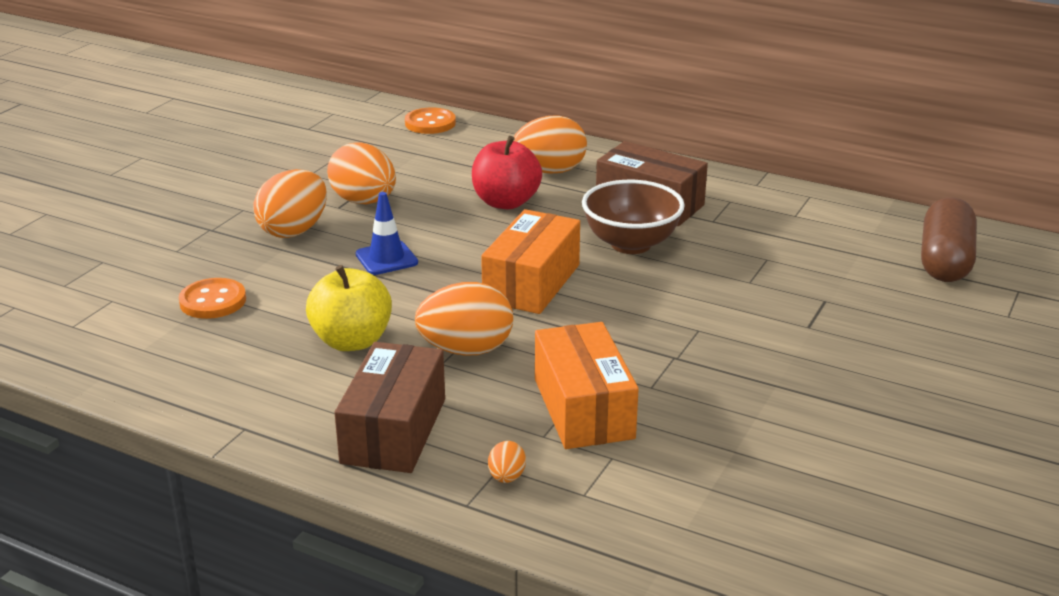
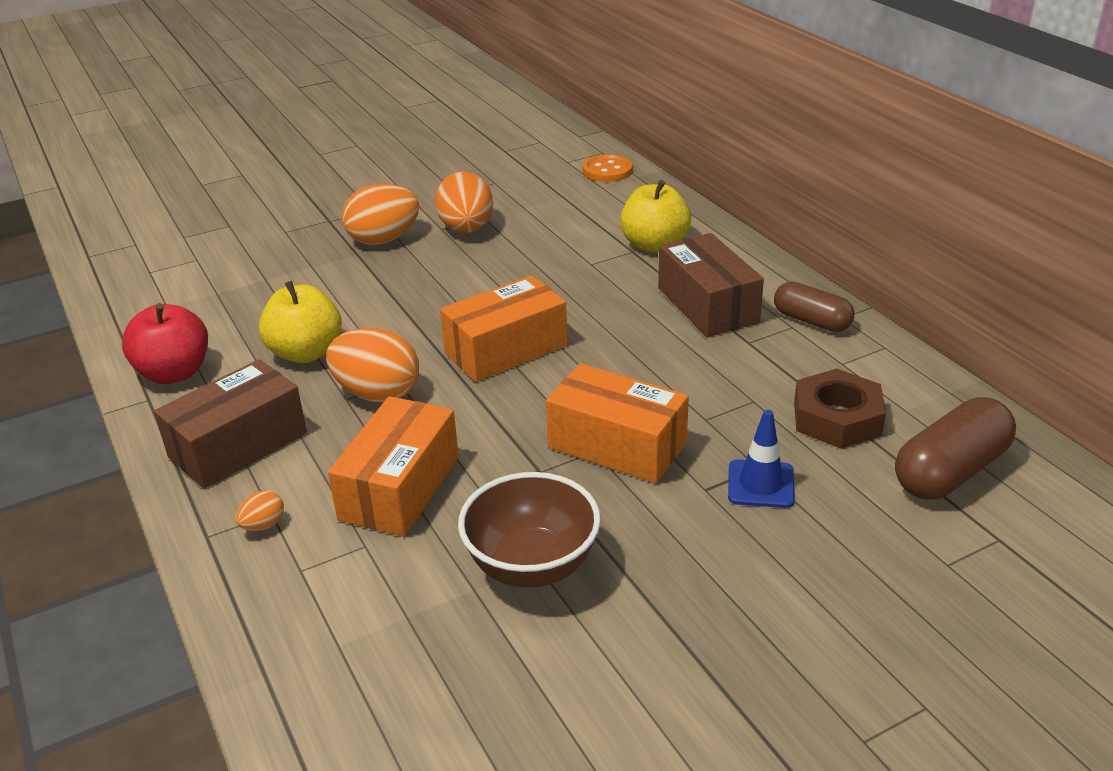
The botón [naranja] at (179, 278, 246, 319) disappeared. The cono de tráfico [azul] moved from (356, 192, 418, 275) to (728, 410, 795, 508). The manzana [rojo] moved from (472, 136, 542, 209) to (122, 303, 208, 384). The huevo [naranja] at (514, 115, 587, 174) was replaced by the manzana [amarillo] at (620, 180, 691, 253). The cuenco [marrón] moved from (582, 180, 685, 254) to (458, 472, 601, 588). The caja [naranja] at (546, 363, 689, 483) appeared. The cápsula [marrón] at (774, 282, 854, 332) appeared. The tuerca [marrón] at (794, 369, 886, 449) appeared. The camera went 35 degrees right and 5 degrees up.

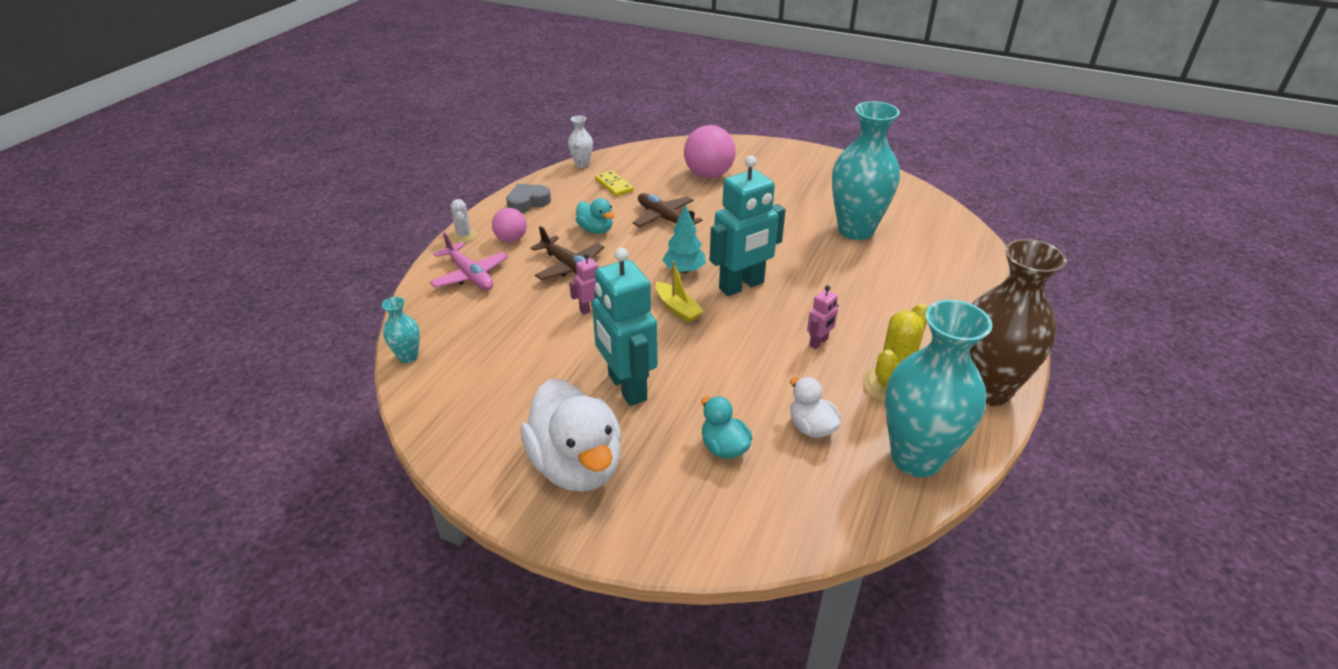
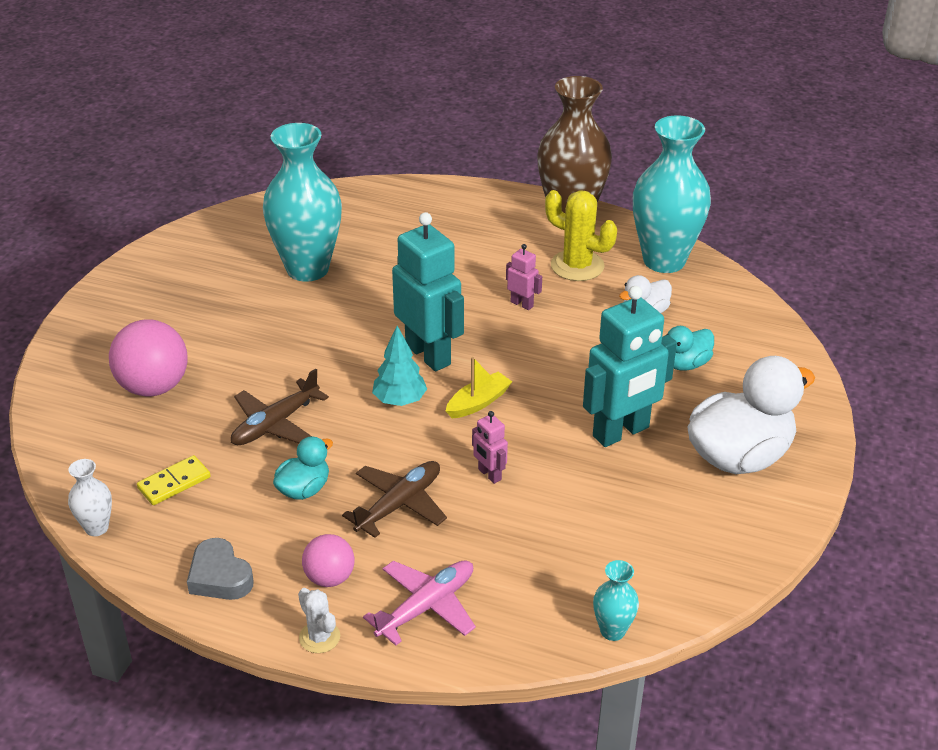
The cactus [blanco] at (450, 199, 477, 243) turned 75 degrees clockwise. The camera went 95 degrees left and 0 degrees up.

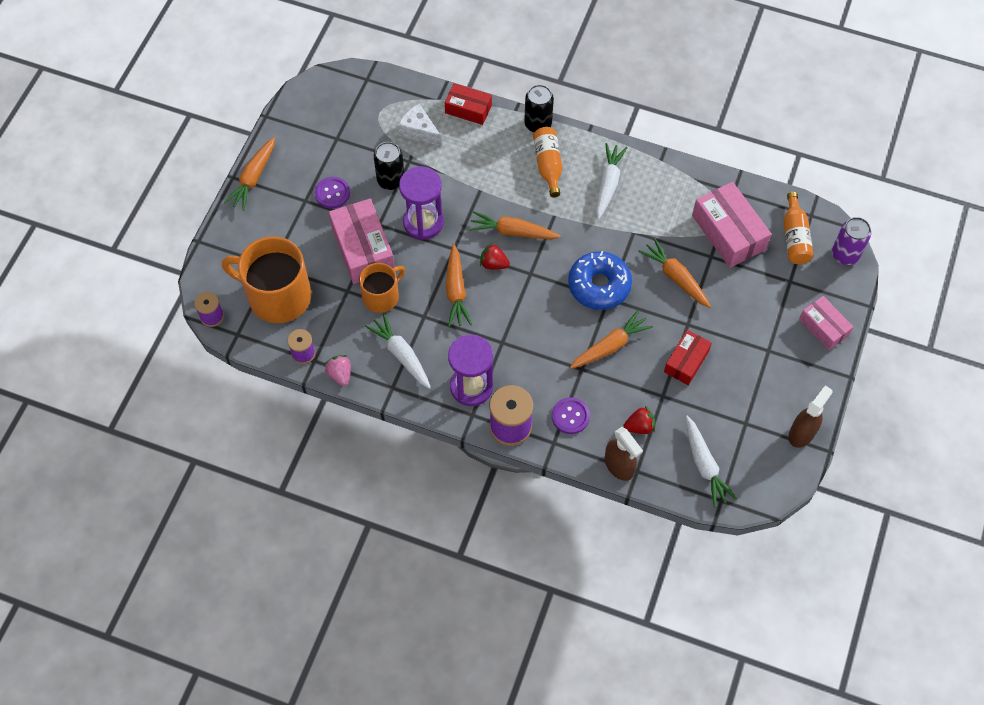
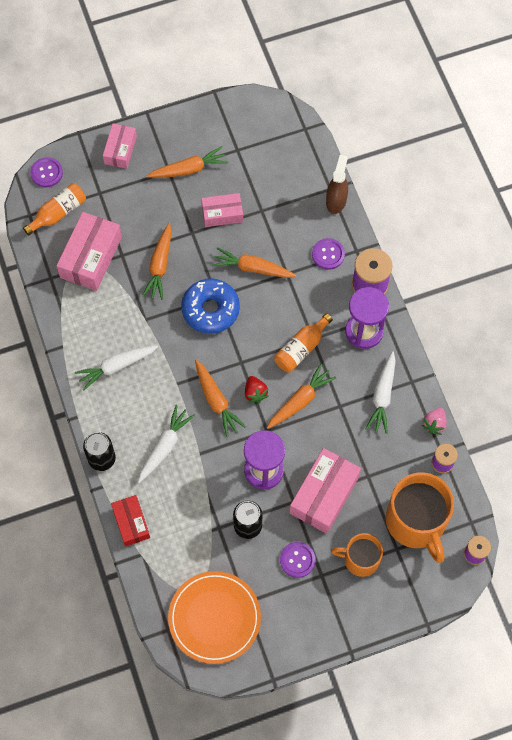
The zanahoria [naranja] moved from (224, 137, 275, 211) to (147, 146, 228, 178). The taza [naranja] moved from (359, 263, 405, 313) to (331, 533, 383, 577). The queso [blanco] at (398, 104, 442, 146) disappeared. The botella [naranja] moved from (533, 127, 562, 197) to (274, 313, 333, 372). The fresa [rojo] at (624, 406, 655, 434) disappeared. The caja [rojo] at (664, 330, 712, 385) became the caja [rosa] at (201, 193, 243, 227). The zanahoria [blanco] moved from (686, 416, 737, 508) to (138, 405, 195, 483). The pulverizador [marrón] at (788, 385, 833, 448) disappeared. The lata [morado] at (832, 217, 871, 265) was replaced by the botón [morado] at (30, 157, 63, 187). The plato [naranja] at (168, 571, 261, 664) appeared. The camera went 130 degrees left and 5 degrees up.

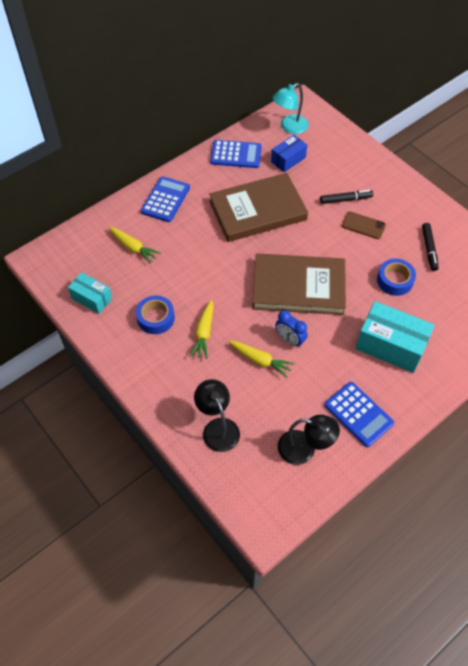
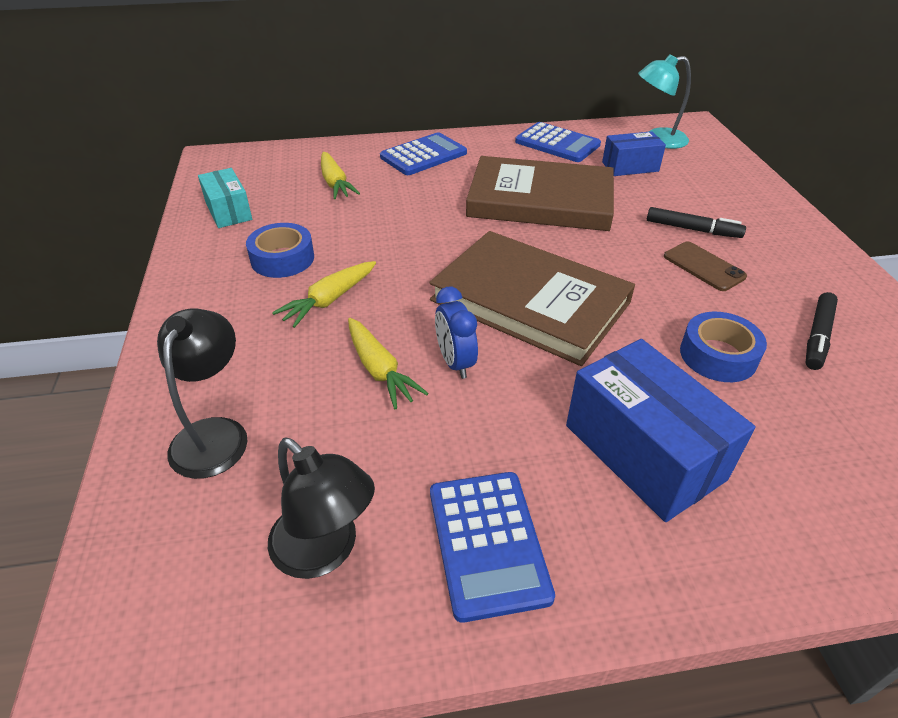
The caja [turquesa] at (355, 301, 435, 373) became the caja [azul] at (566, 339, 756, 522). The camera went 30 degrees right and 15 degrees down.

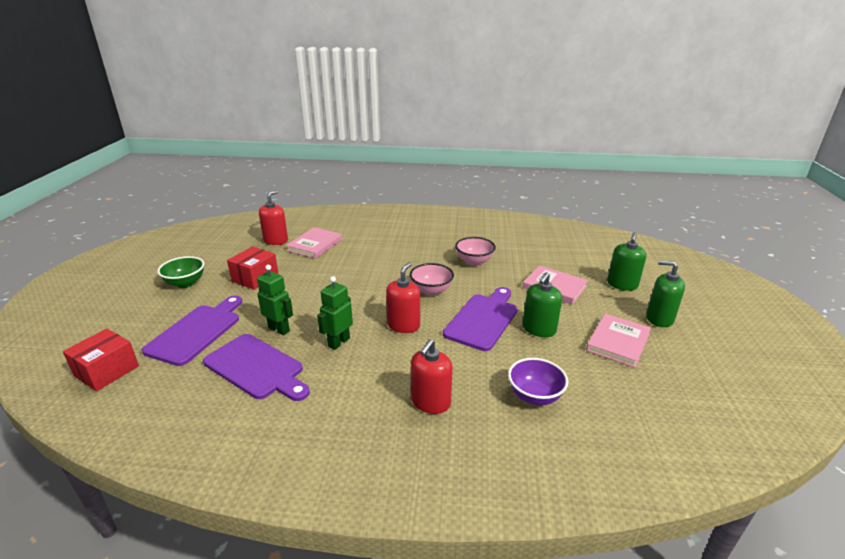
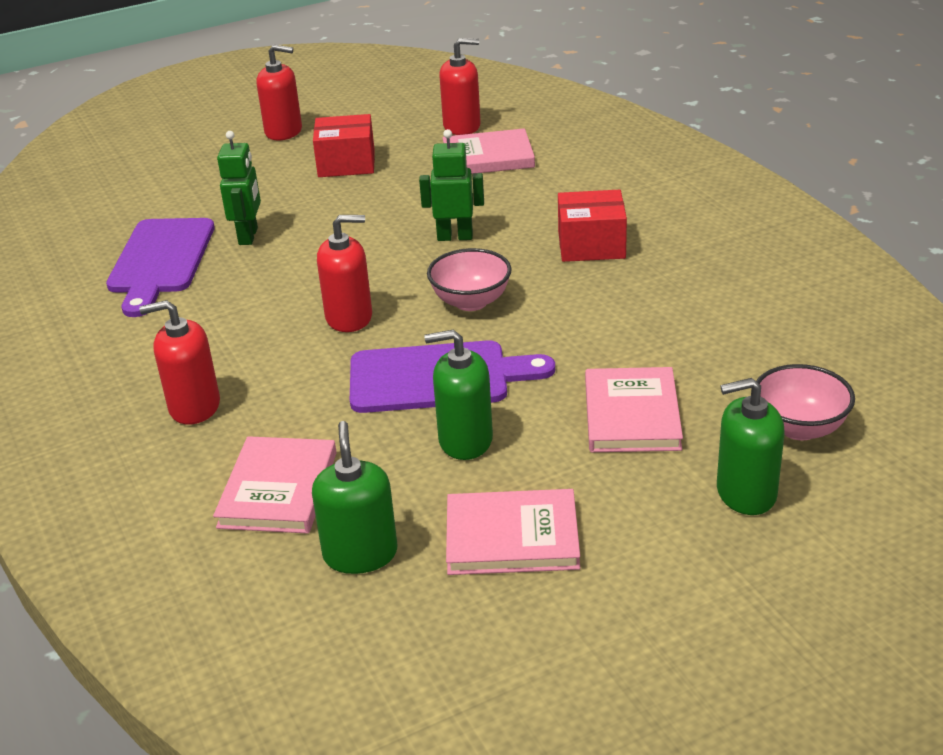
The caja [rojo] moved from (63, 329, 139, 391) to (558, 190, 627, 262). The tabla de cortar [morado] at (142, 296, 242, 366) disappeared. The cuenco [verde] at (157, 256, 204, 288) was replaced by the dispensador de jabón [rojo] at (257, 45, 302, 141). The robot [verde] moved from (317, 276, 353, 350) to (419, 129, 484, 241). The cuenco [rosa] moved from (455, 237, 496, 266) to (756, 364, 855, 440). The cuenco [morado] at (508, 358, 568, 405) was replaced by the libro [rosa] at (213, 436, 337, 534). The dispensador de jabón [verde] moved from (646, 260, 685, 327) to (312, 421, 398, 574). The camera went 60 degrees right and 5 degrees up.

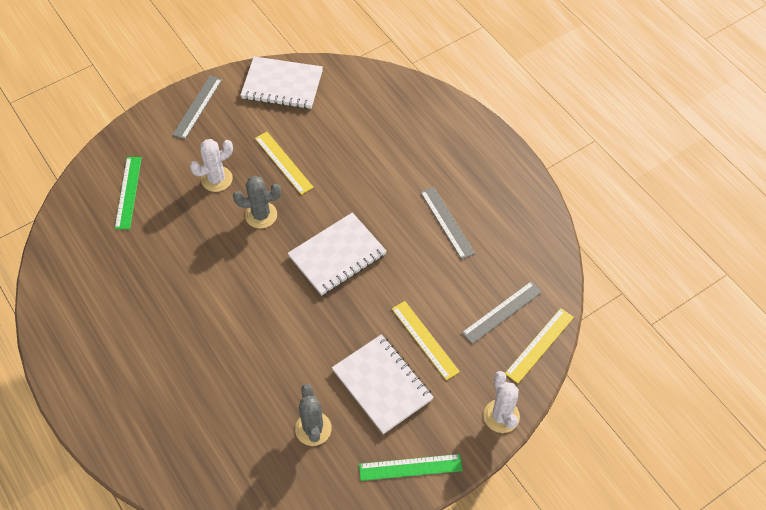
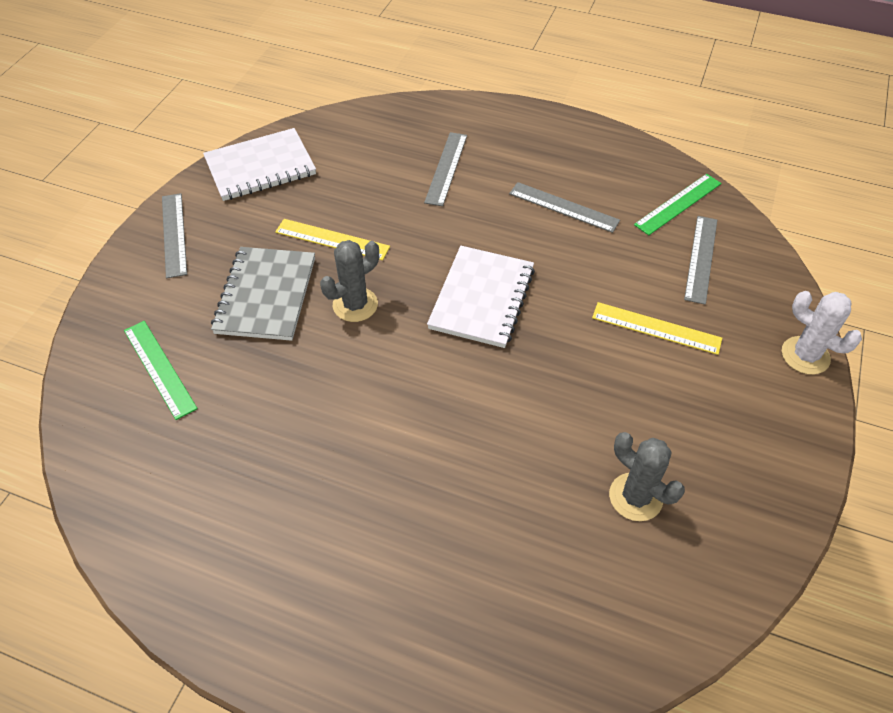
The cactus [blanco] at (190, 139, 233, 192) was replaced by the cuaderno [gris] at (211, 247, 315, 341). The cuaderno [blanco] at (332, 334, 434, 434) disappeared. The regla [verde] moved from (359, 454, 463, 481) to (634, 174, 722, 235). The regla [amarillo] at (505, 308, 574, 383) disappeared. The regla [gris] at (424, 132, 467, 206) appeared. The camera went 35 degrees left and 5 degrees down.

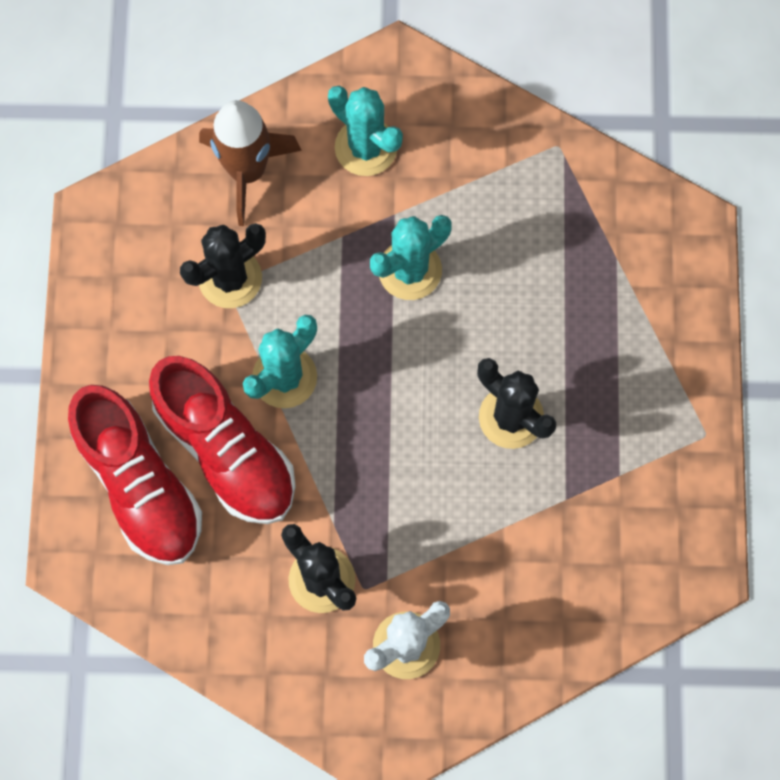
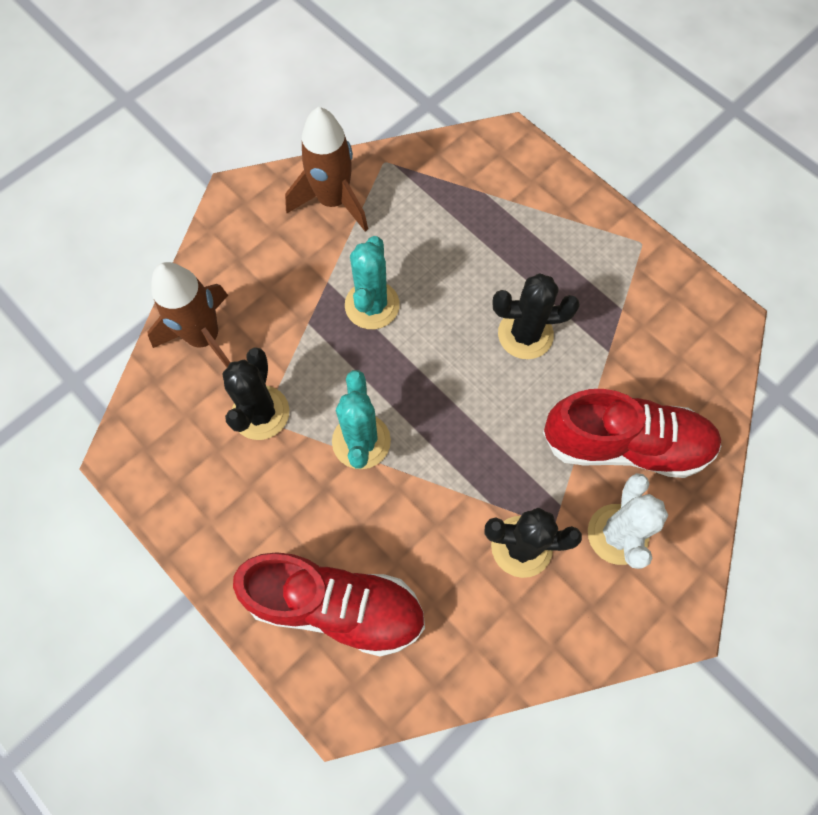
The zapato [rojo] moved from (149, 356, 296, 524) to (543, 389, 722, 478). The cactus [turquesa] at (328, 86, 403, 176) disappeared. The cohete [marrón] at (285, 107, 368, 232) appeared. The camera went 45 degrees left and 5 degrees down.

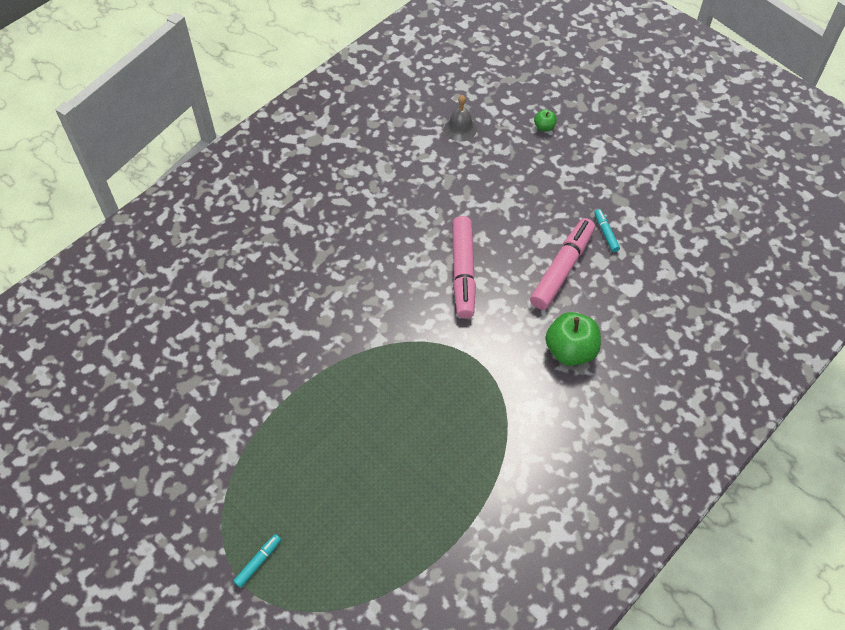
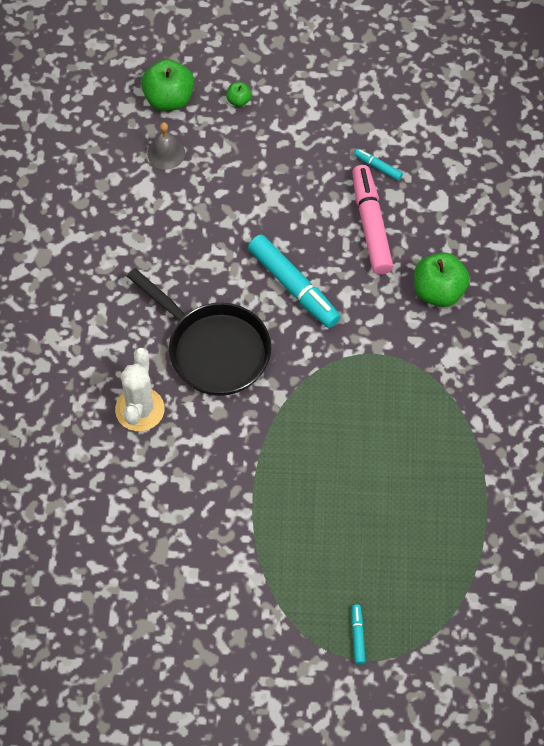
The rotulador [rosa] at (452, 216, 476, 319) became the rotulador [turquesa] at (248, 234, 341, 328). The cactus [blanco] at (115, 348, 165, 431) appeared. The sartén [negro] at (127, 268, 271, 396) appeared. The manzana [verde] at (141, 59, 194, 111) appeared. The camera went 40 degrees left and 5 degrees up.

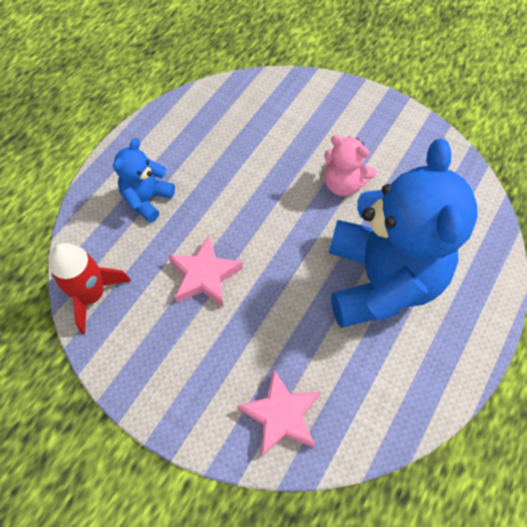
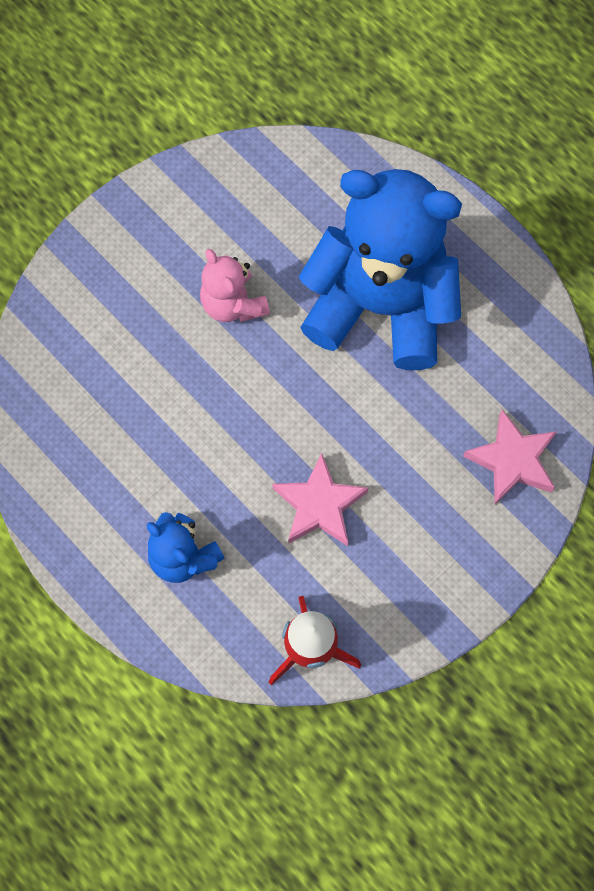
The osito [rosa] at (324, 135, 376, 196) turned 105 degrees clockwise. The camera went 75 degrees left and 10 degrees up.

